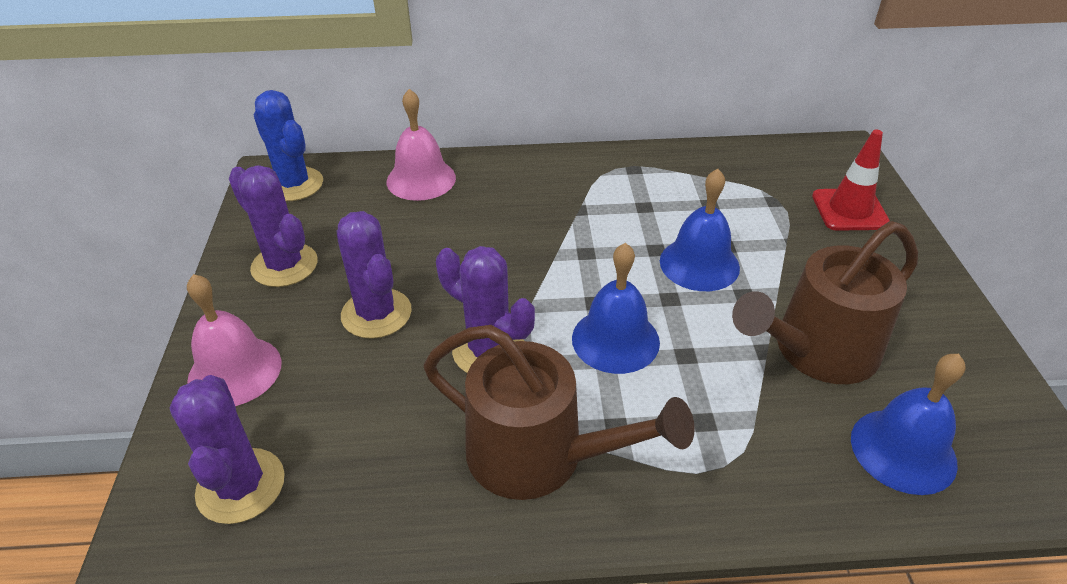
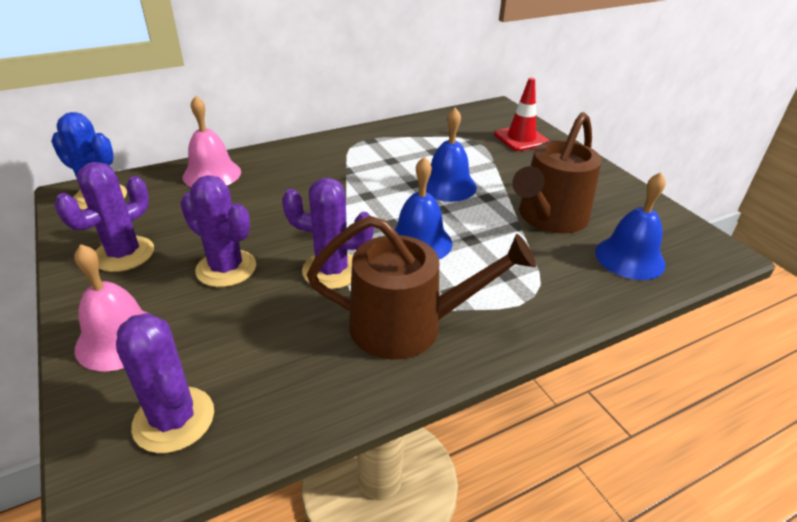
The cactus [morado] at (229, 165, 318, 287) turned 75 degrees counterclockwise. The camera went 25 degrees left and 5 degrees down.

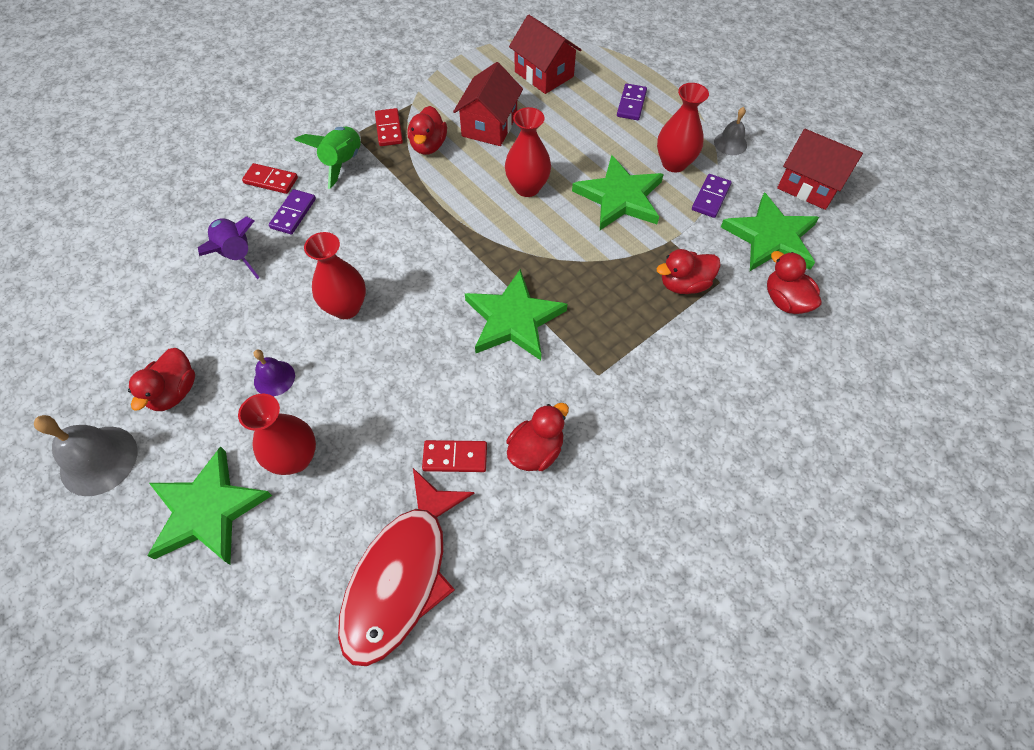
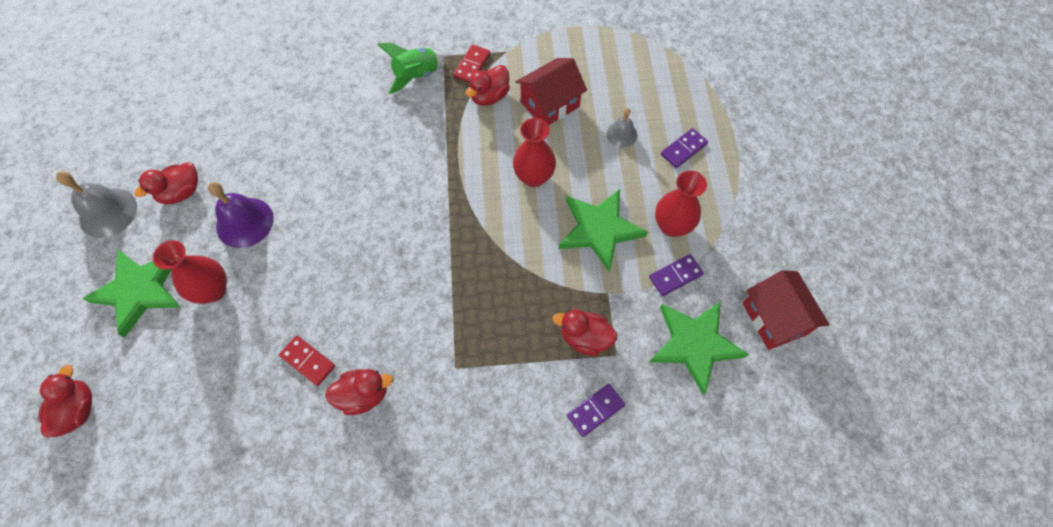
The cohete [morado] at (198, 216, 260, 279) disappeared. The ficha de dominó [rojo] at (242, 163, 298, 194) disappeared. The campana [morado] at (253, 349, 295, 396) changed to 1.71 times the size. The ficha de dominó [morado] moved from (269, 189, 316, 234) to (567, 384, 625, 437). The florero [rojo] at (304, 232, 366, 319) disappeared. The pez [rojo] at (338, 468, 474, 666) disappeared. The estrella [verde] at (465, 269, 568, 360) disappeared. The casa [rojo] at (509, 14, 581, 94) disappeared. The campana [gris] moved from (714, 107, 747, 155) to (607, 108, 637, 147). The pato [rojo] moved from (767, 251, 821, 314) to (38, 365, 92, 438). The camera went 35 degrees right and 5 degrees up.

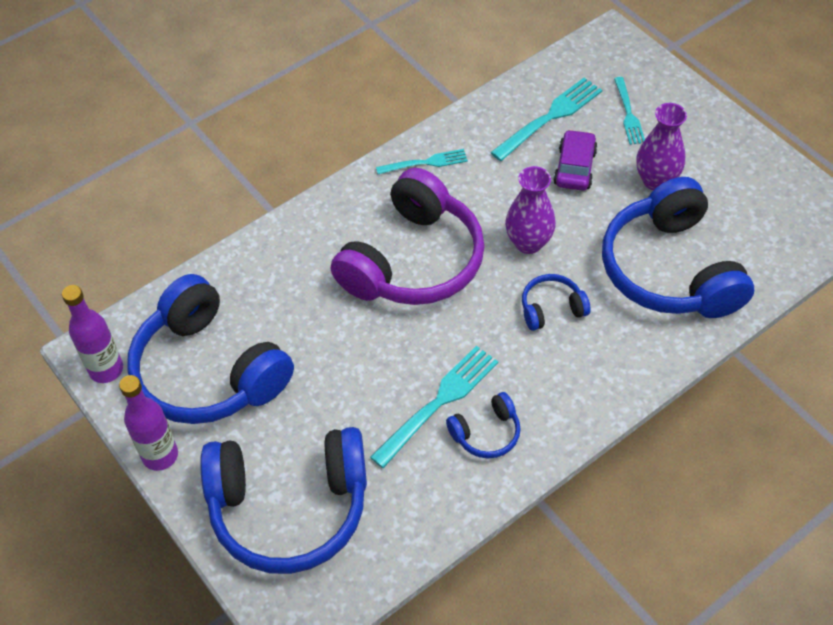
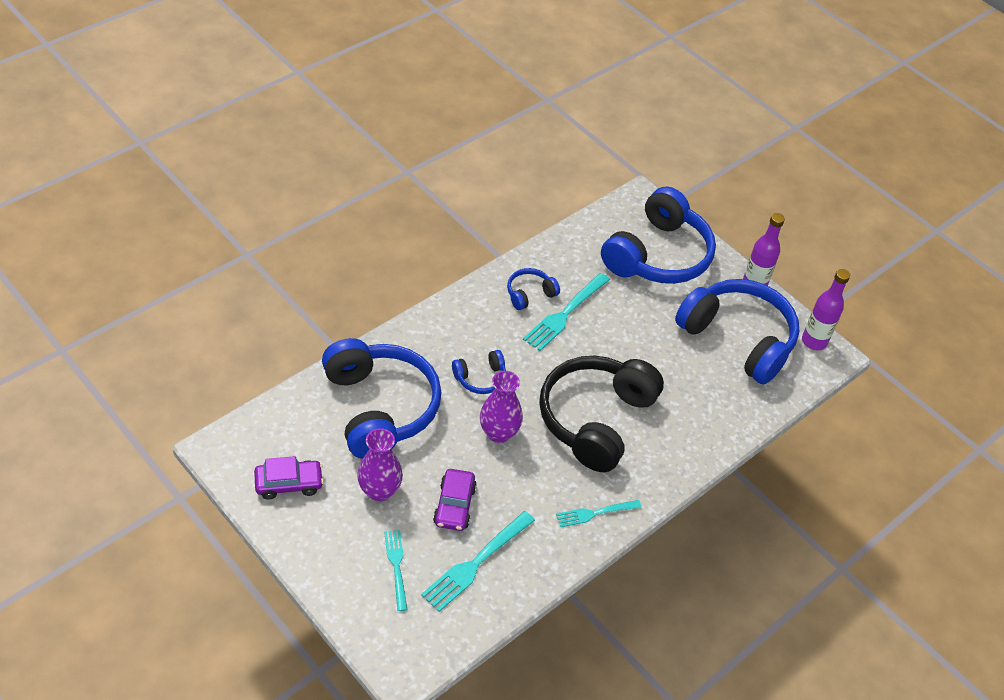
The auriculares [azul] at (200, 427, 367, 574) turned 135 degrees clockwise. The auriculares [morado] at (331, 168, 485, 305) became the auriculares [negro] at (539, 356, 664, 472). The coche [morado] at (254, 456, 324, 500) appeared. The camera went 170 degrees right and 5 degrees down.

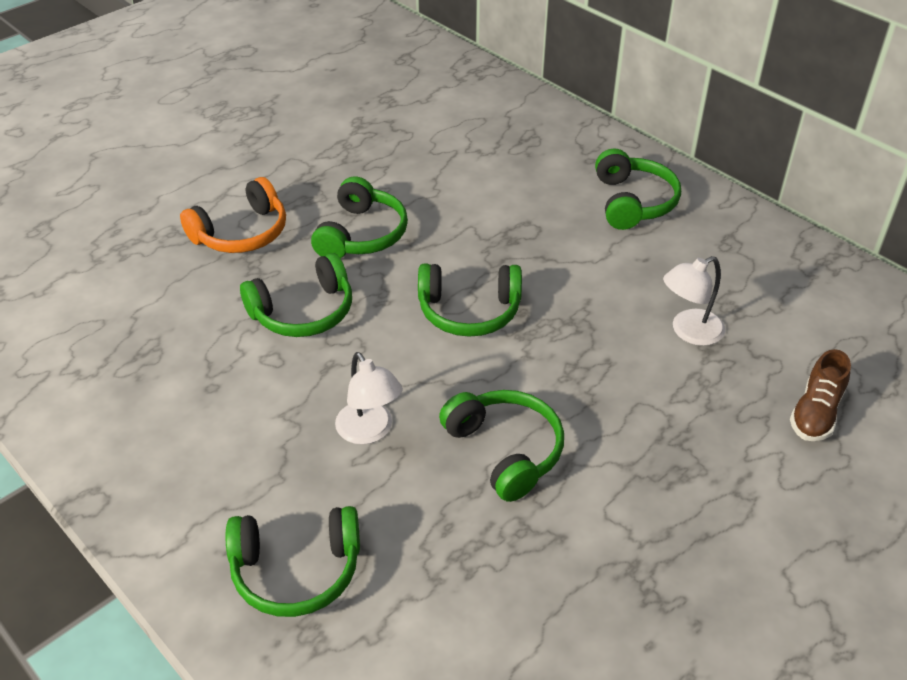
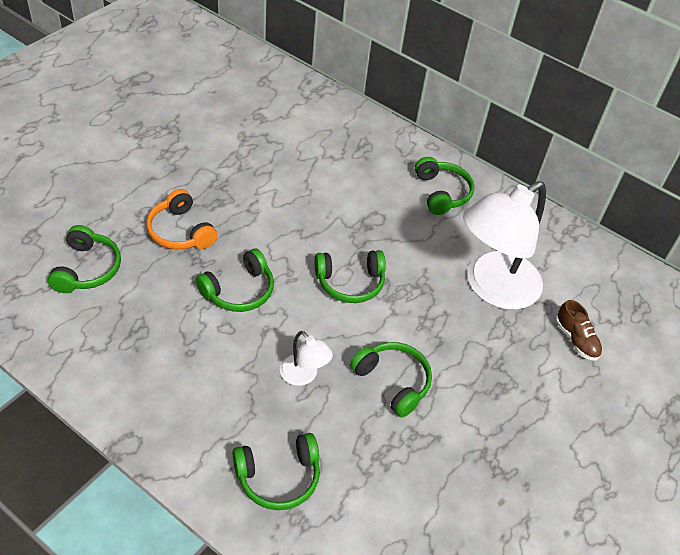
The auriculares [naranja] at (180, 177, 286, 253) turned 105 degrees clockwise. The auriculares [verde] moved from (311, 176, 408, 258) to (48, 225, 121, 293). The lámpara [blanco] at (663, 256, 725, 346) changed to 2.28 times the size. The zapato [marrón] at (790, 349, 851, 441) turned 45 degrees counterclockwise. The camera went 15 degrees left and 5 degrees up.

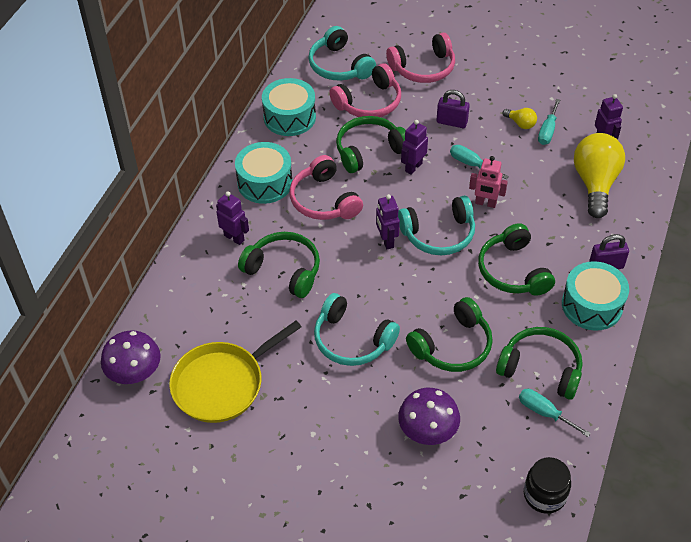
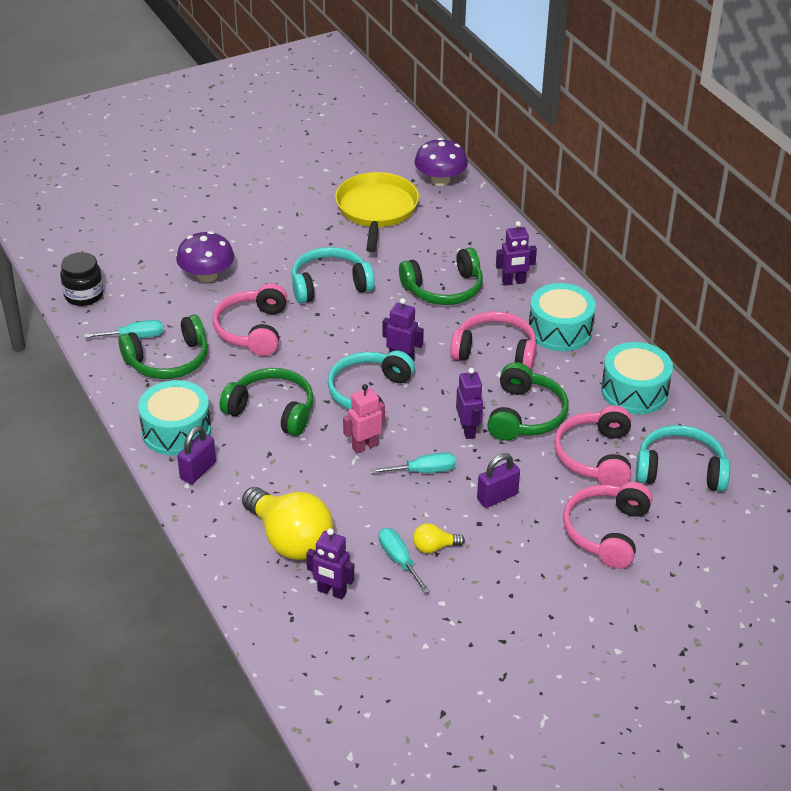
The auriculares [verde] at (406, 297, 493, 372) became the auriculares [rosa] at (213, 283, 287, 356). The camera went 130 degrees right and 10 degrees down.

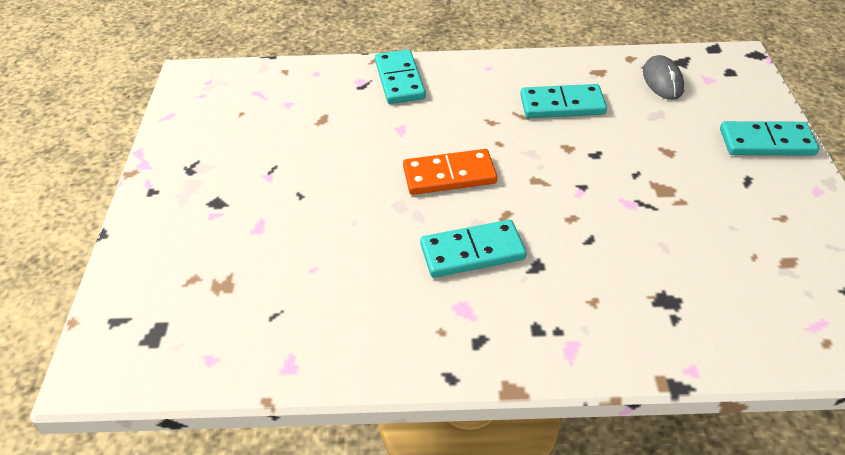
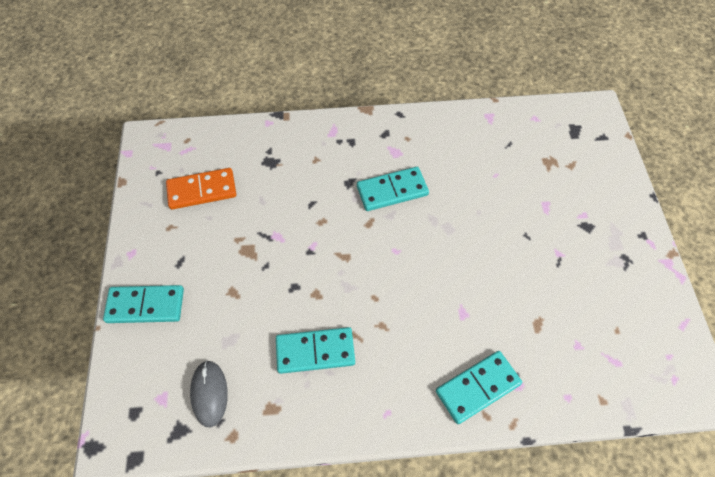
The ficha de dominó [turquesa] at (375, 50, 426, 104) turned 75 degrees clockwise. The ficha de dominó [naranja] moved from (403, 149, 497, 195) to (166, 168, 236, 210). The camera went 175 degrees right and 15 degrees up.

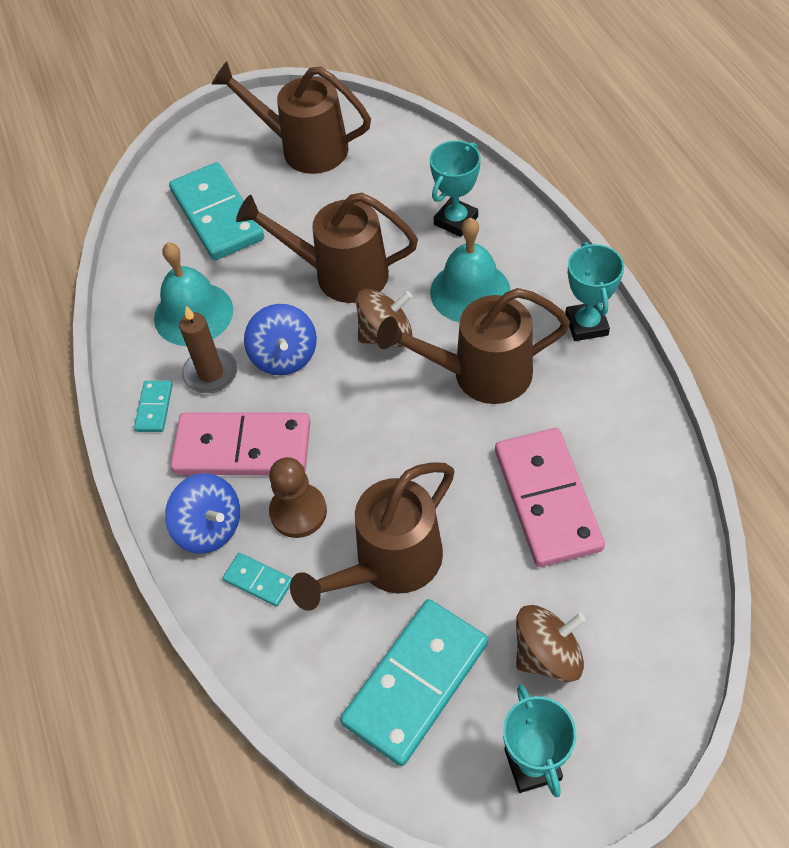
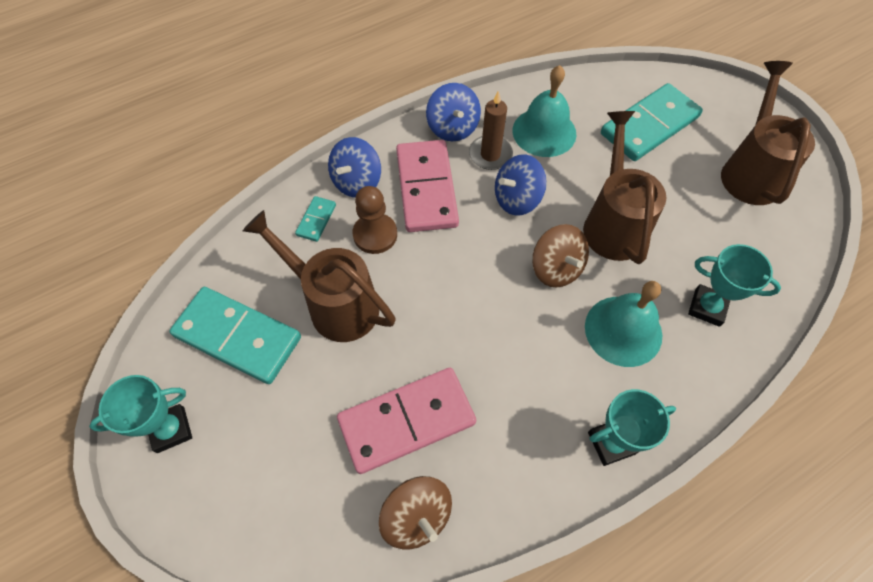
The ficha de dominó [turquesa] at (134, 381, 173, 432) was replaced by the peonza [azul] at (426, 83, 481, 142). The regadera [marrón] at (377, 288, 570, 404) disappeared. The peonza [marrón] moved from (516, 605, 586, 682) to (379, 476, 452, 549). The camera went 75 degrees right and 5 degrees up.

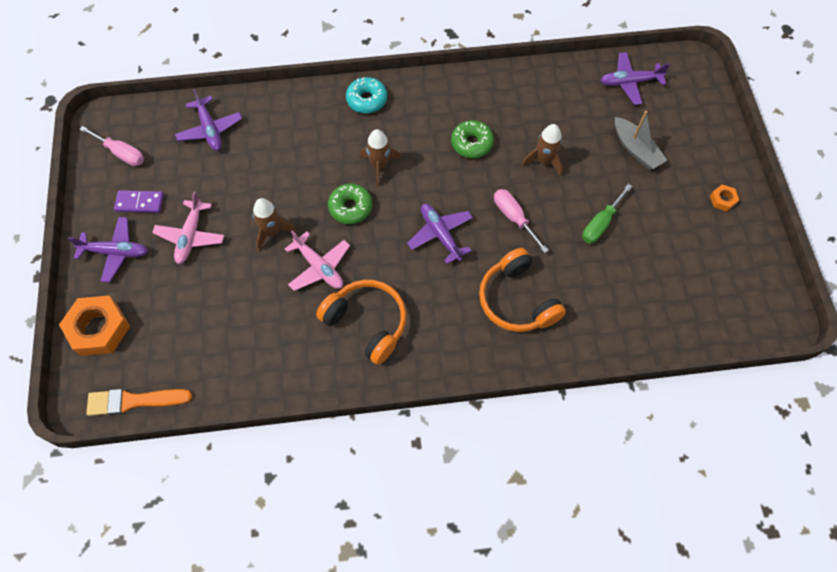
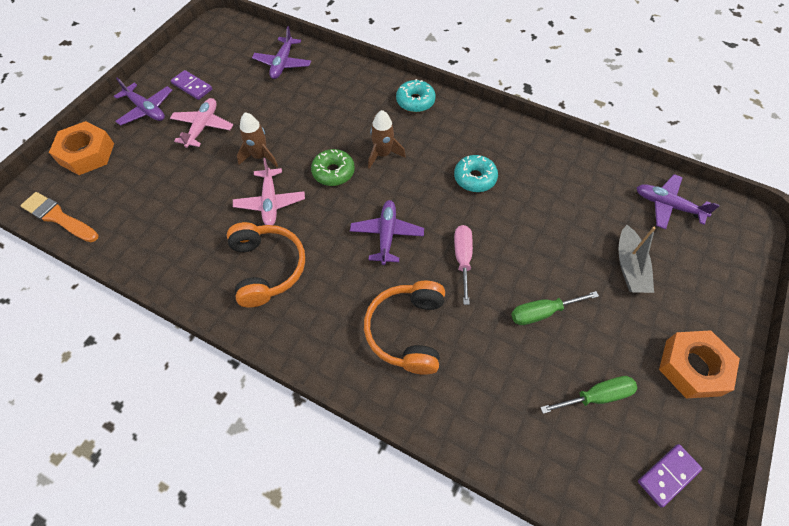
The destornillador [rosa] at (79, 126, 144, 166) disappeared. The avión [rosa] at (152, 192, 225, 264) turned 150 degrees clockwise. The rosquilla [verde] at (451, 120, 494, 158) became the rosquilla [turquesa] at (454, 155, 498, 192). The cohete [marrón] at (522, 124, 563, 177) disappeared. The tuerca [naranja] at (710, 185, 739, 211) changed to 2.17 times the size. The destornillador [verde] at (540, 376, 637, 414) appeared. The ficha de dominó [morado] at (638, 444, 702, 507) appeared. The camera went 35 degrees right and 5 degrees down.

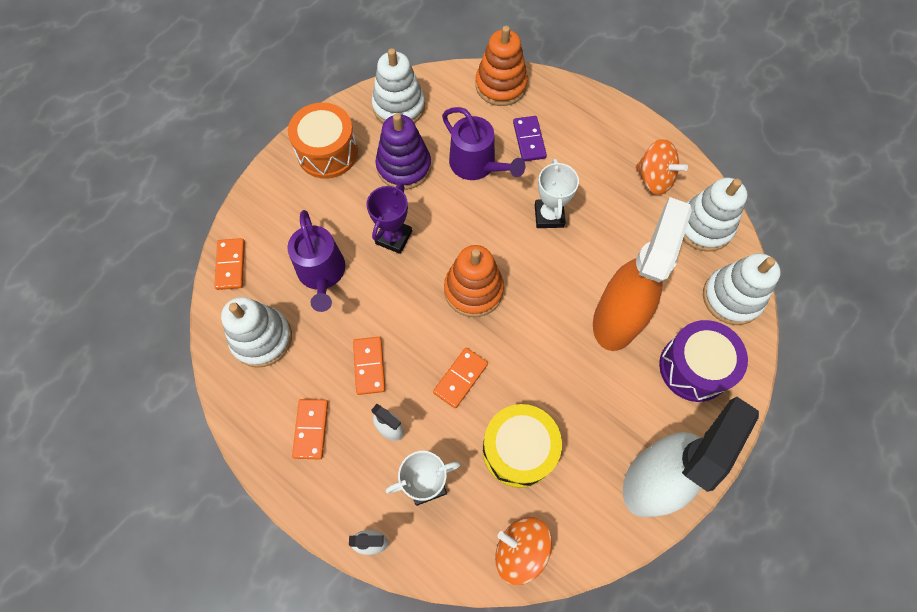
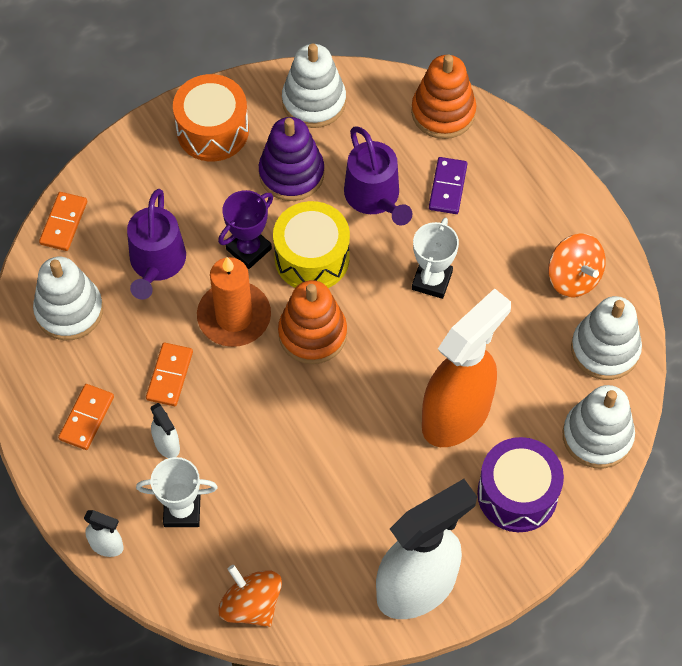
The ficha de dominó [naranja] at (433, 348, 488, 408) disappeared. The tambor [amarillo] moved from (482, 404, 562, 488) to (273, 201, 350, 288). The vela [naranja] at (197, 257, 271, 347) appeared. The camera went 20 degrees right and 5 degrees down.

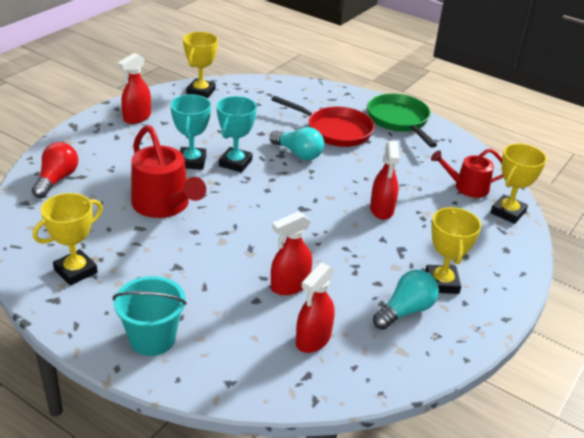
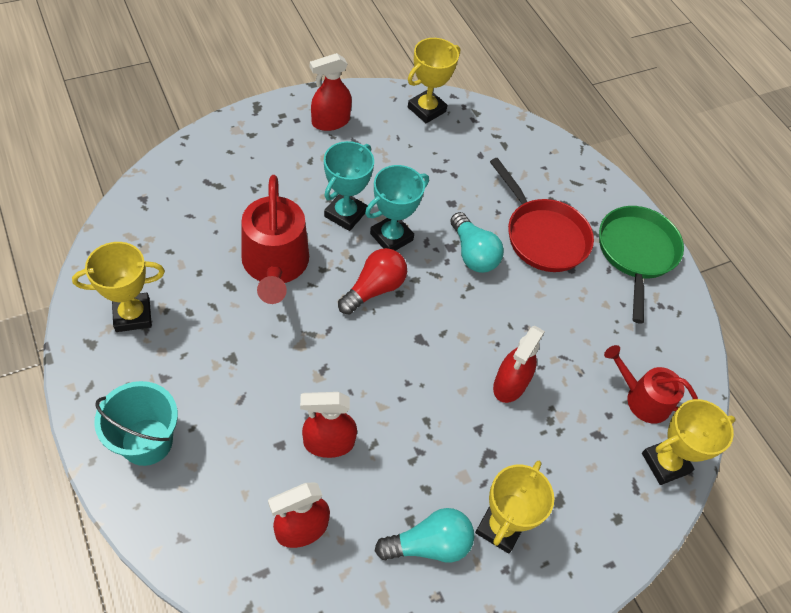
The bombilla [rojo] moved from (32, 142, 78, 198) to (338, 248, 407, 315). The camera went 25 degrees right and 20 degrees up.

